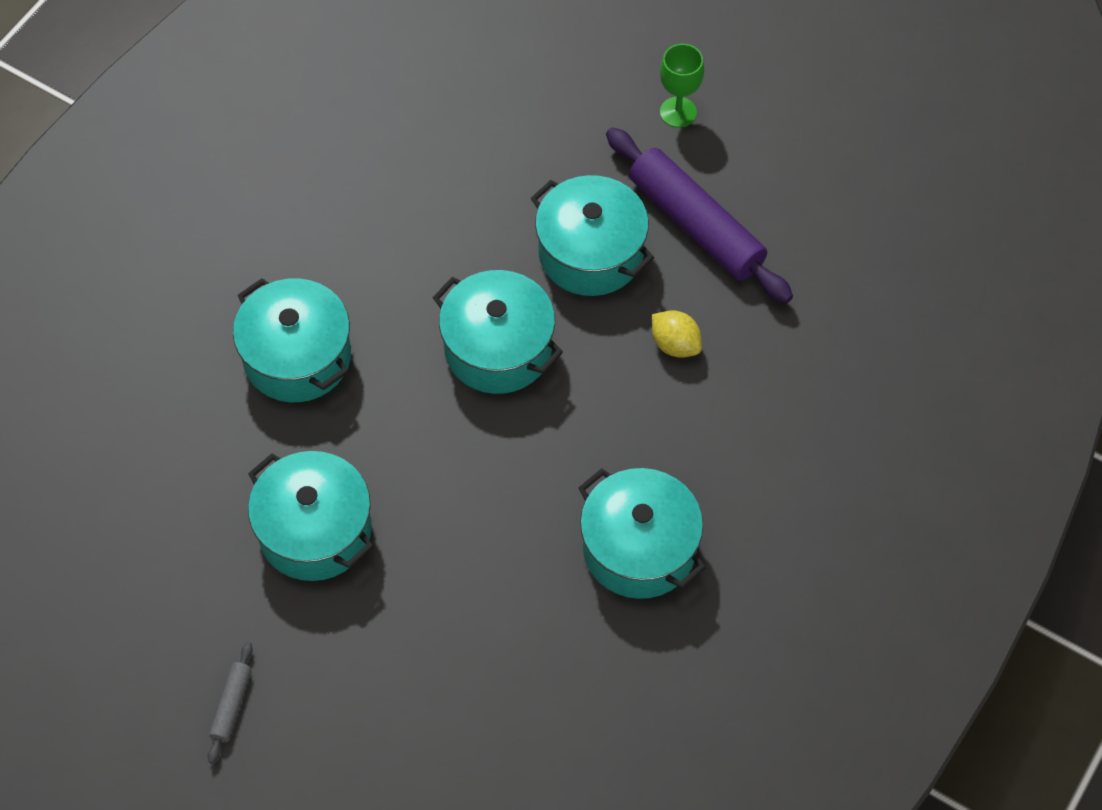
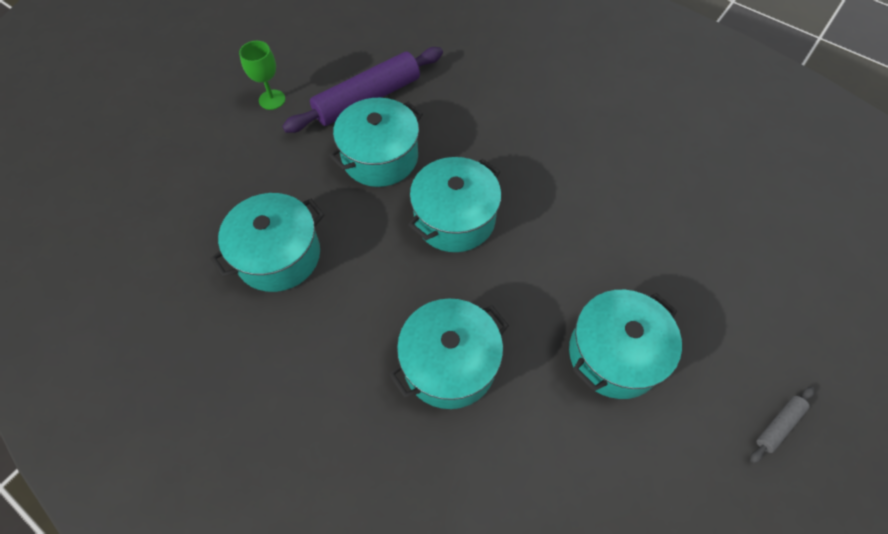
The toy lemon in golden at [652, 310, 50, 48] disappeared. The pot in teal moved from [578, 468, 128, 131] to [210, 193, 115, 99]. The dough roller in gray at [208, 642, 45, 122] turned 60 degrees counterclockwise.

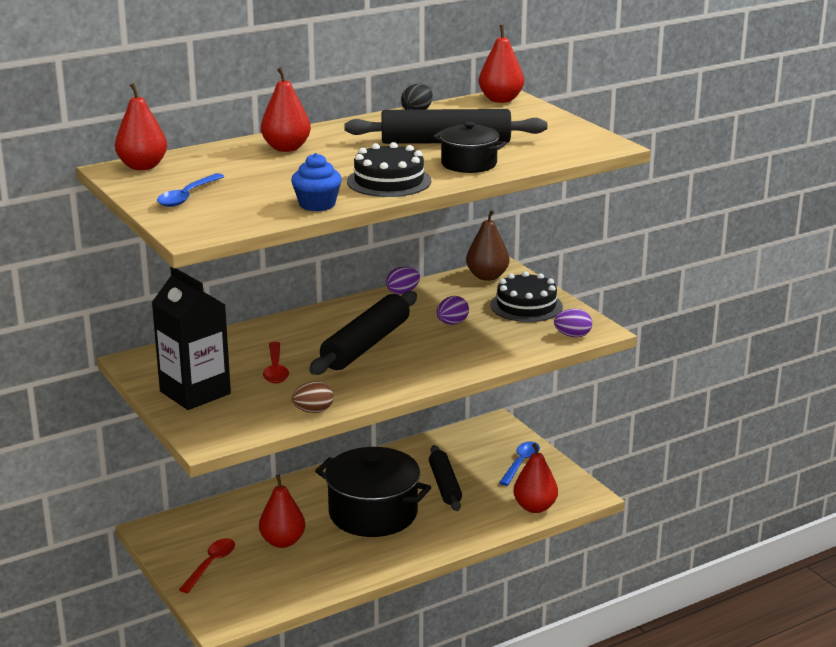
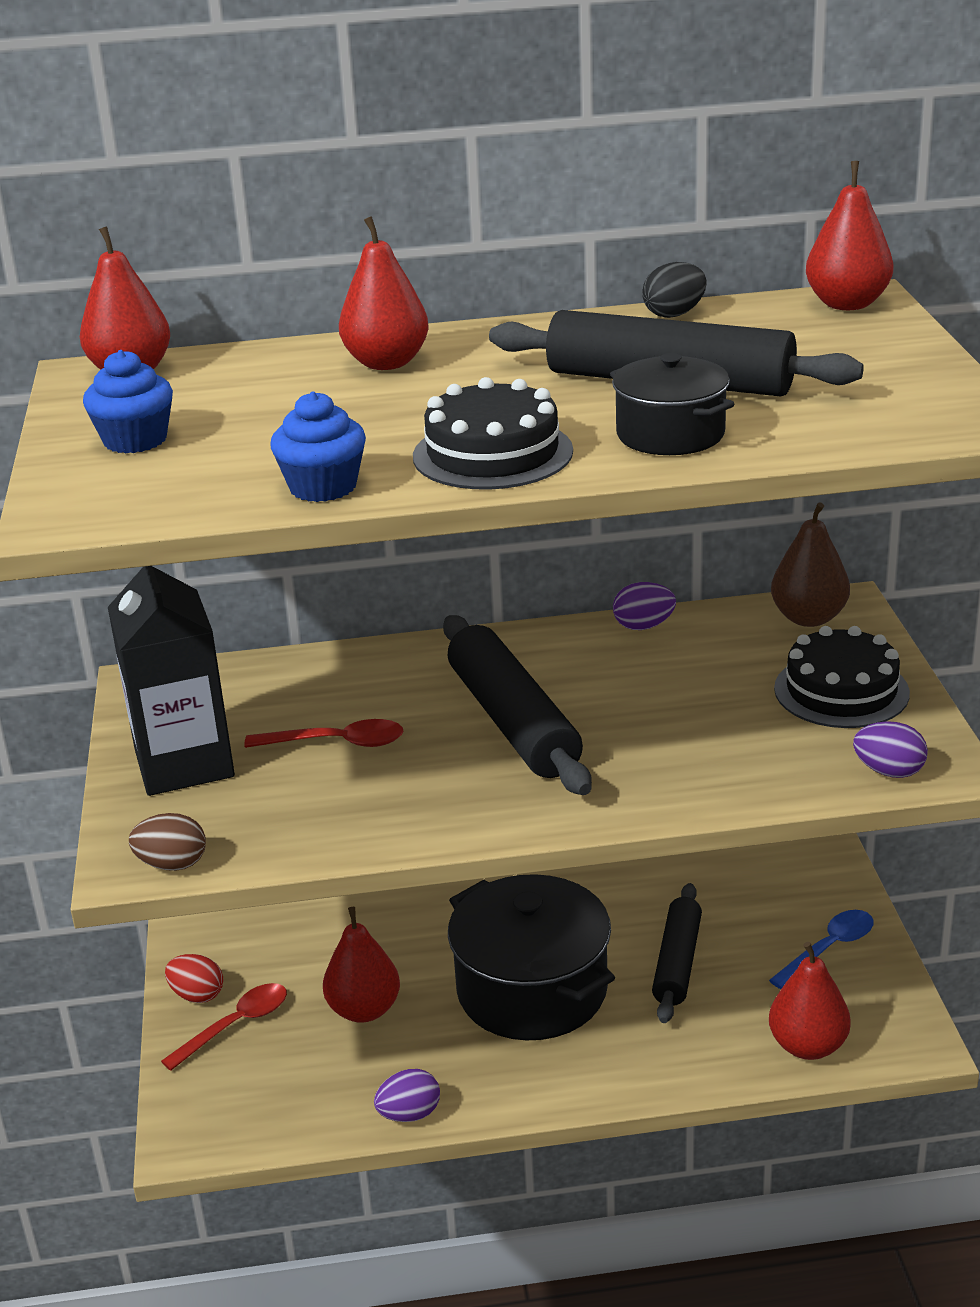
The spoon in cobalt at [157, 173, 68, 34] was replaced by the fairy cake in cobalt at [83, 350, 90, 103]. The dough roller in ebony at [309, 291, 108, 84] turned 75 degrees counterclockwise. The egg in purple moved from [436, 296, 33, 29] to [374, 1069, 66, 53]. The spoon in crimson at [263, 342, 26, 41] turned 105 degrees counterclockwise. The egg in brown moved from [292, 381, 42, 32] to [129, 813, 77, 58]. The egg in crimson at [165, 954, 58, 49] appeared.

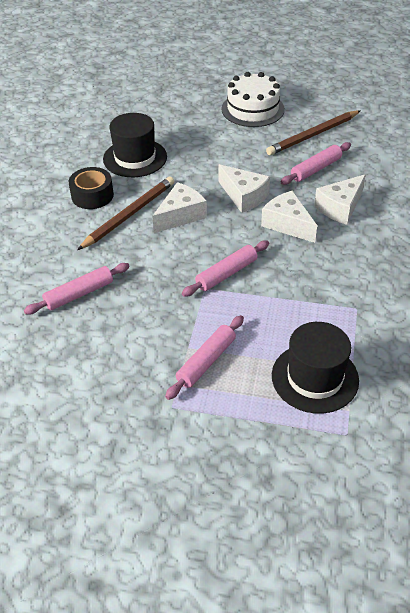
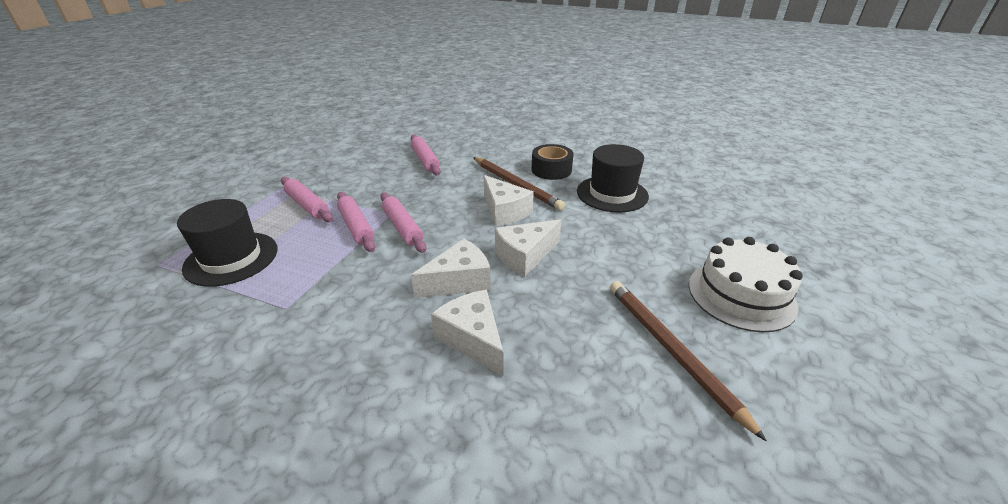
The dough roller in pink moved from [281, 142, 70, 43] to [337, 192, 38, 60].

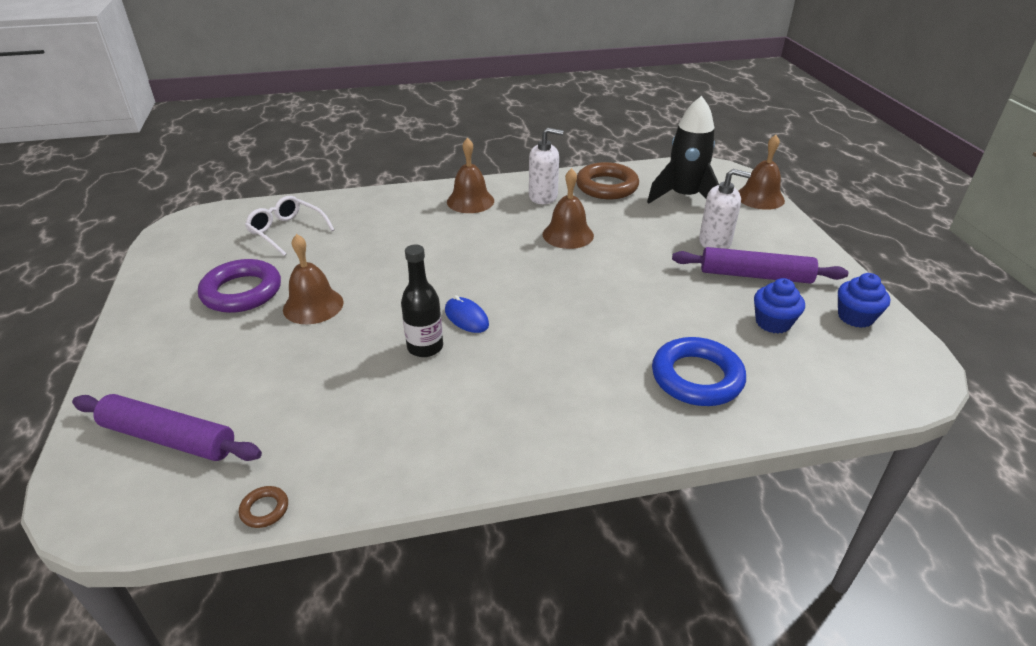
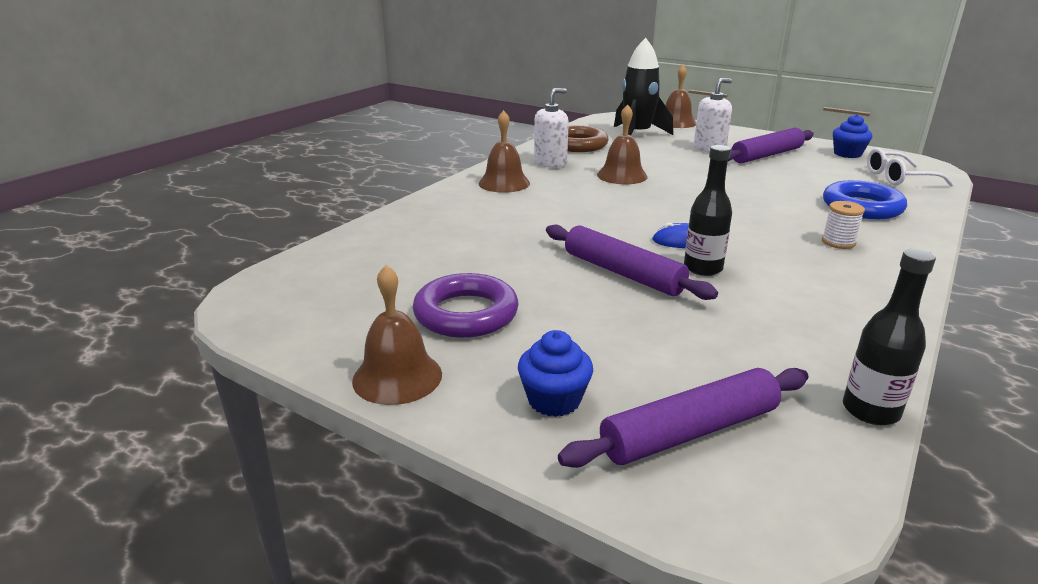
The glasses in pure white moved from [245, 196, 89, 60] to [867, 148, 87, 39]. The school bell in brown moved from [283, 234, 61, 90] to [352, 265, 90, 140]. The fairy cake in cobalt moved from [754, 278, 51, 56] to [518, 330, 75, 87]. The ring in brown at [239, 486, 49, 42] was replaced by the bottle in ebony at [843, 249, 93, 176]. The bobbin in pure white at [822, 201, 43, 48] appeared. The dough roller in purple at [546, 225, 172, 75] appeared.

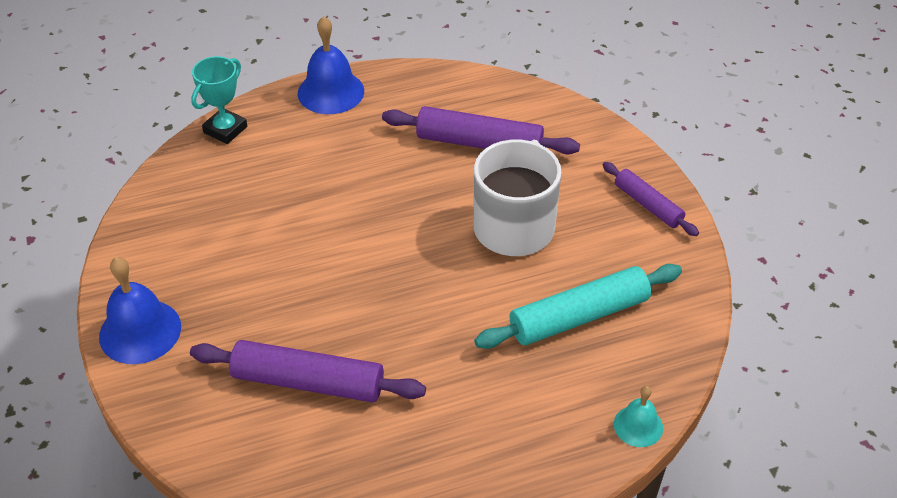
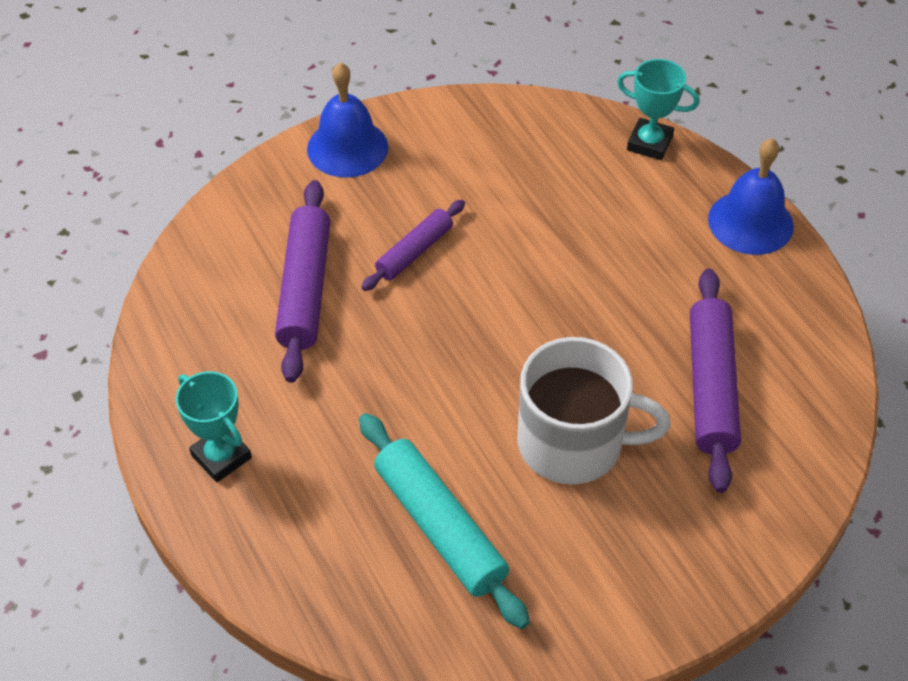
The dough roller in purple moved from [603, 162, 96, 74] to [362, 200, 103, 91]. The school bell in teal at [614, 386, 49, 61] disappeared. The trophy in teal at [175, 371, 77, 111] appeared.

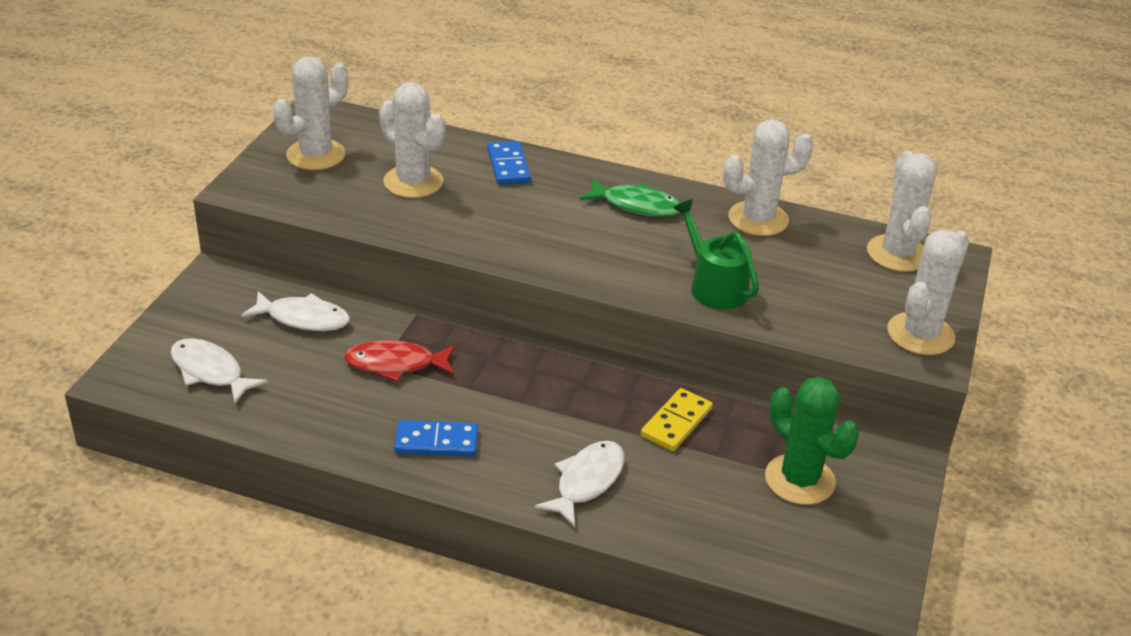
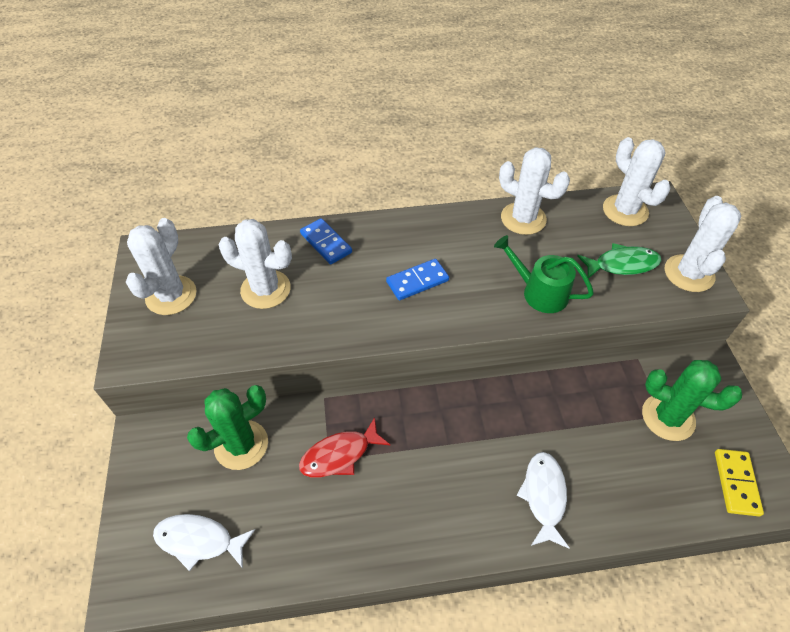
The saguaro cactus in pure white at [723, 119, 91, 117] turned 75 degrees clockwise. The fish figure in leaf-green moved from [580, 179, 101, 38] to [577, 243, 84, 36]. The fish figure in pure white at [241, 291, 109, 40] was replaced by the saguaro cactus in leaf-green at [187, 385, 81, 85]. The domino in golden moved from [641, 388, 72, 63] to [715, 449, 49, 67]. The domino in cobalt moved from [394, 420, 84, 37] to [386, 259, 63, 41].

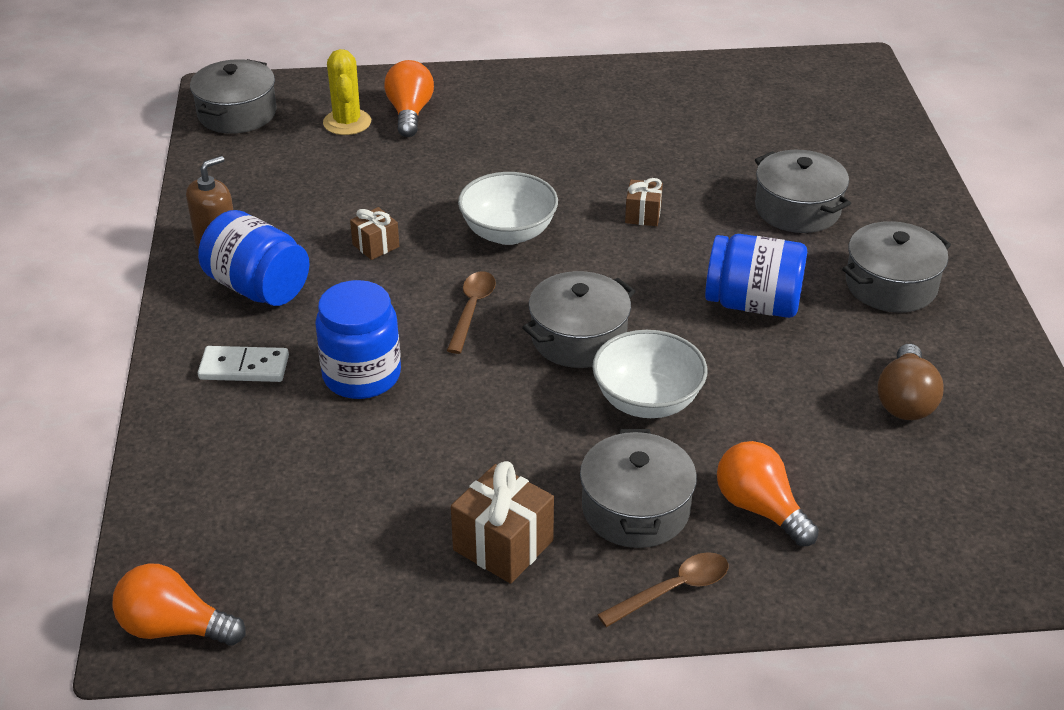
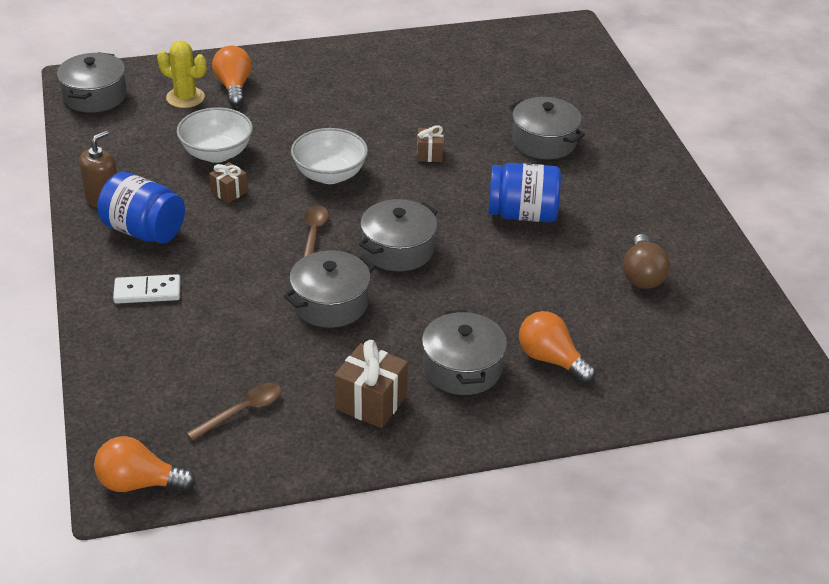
The saguaro cactus in golden at [323, 49, 48, 86] turned 45 degrees counterclockwise. The pot in gray moved from [842, 221, 109, 92] to [284, 250, 91, 78]. The jar in cobalt at [315, 280, 86, 119] disappeared. The deep dish in pure white moved from [592, 330, 115, 88] to [177, 107, 76, 56]. The spoon in brown moved from [597, 552, 131, 75] to [186, 383, 95, 58].

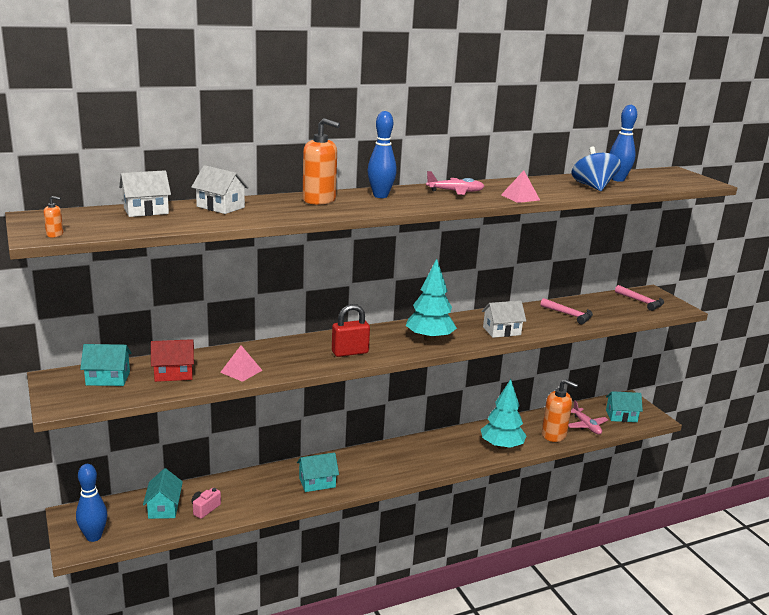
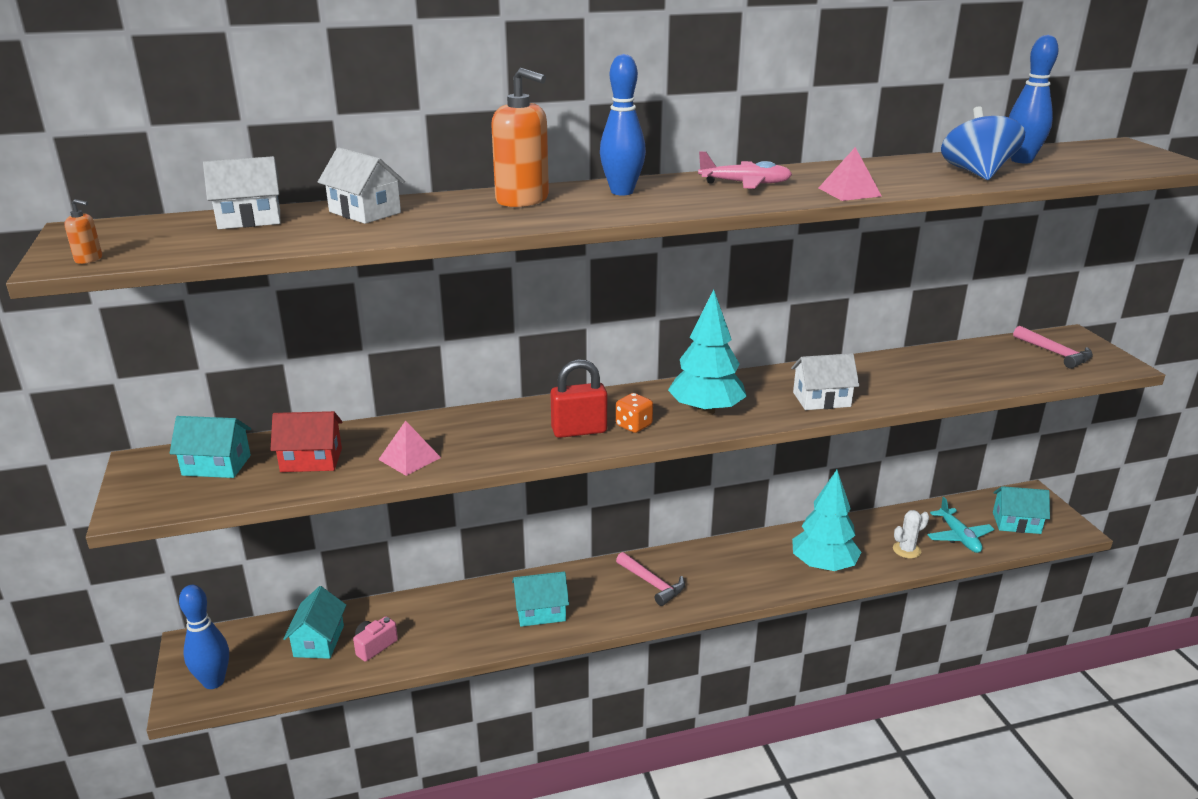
The claw hammer in pink moved from [540, 298, 53, 26] to [616, 552, 69, 54]. The soap dispenser in orange at [542, 379, 36, 63] was replaced by the saguaro cactus in pure white at [893, 510, 36, 48]. The plane in pink at [568, 400, 40, 35] became the plane in teal at [927, 497, 68, 56]. The game die in orange at [616, 393, 37, 40] appeared.

